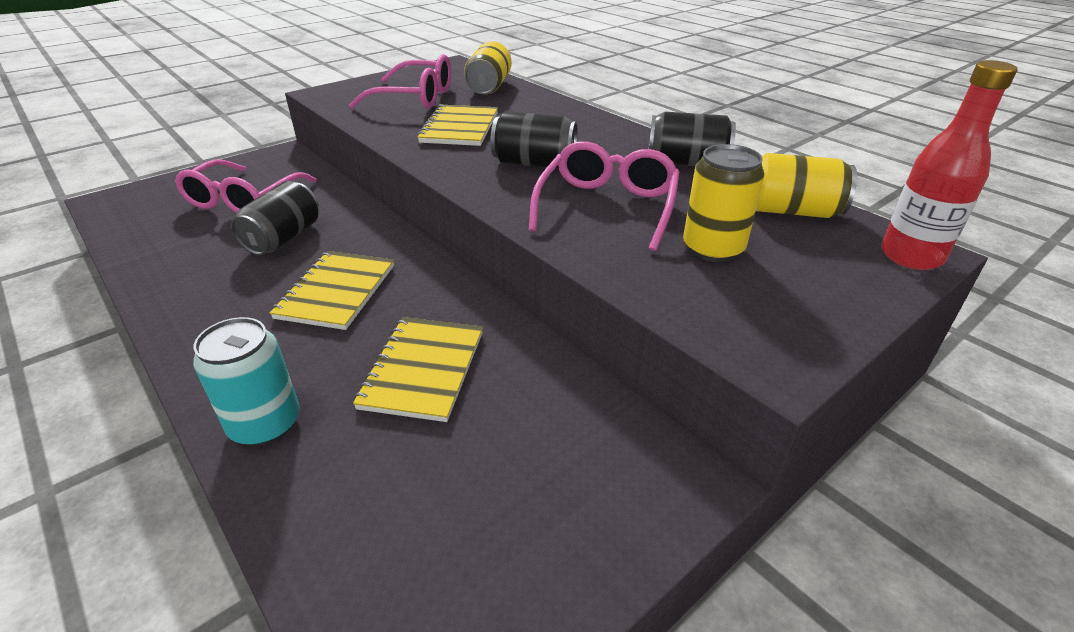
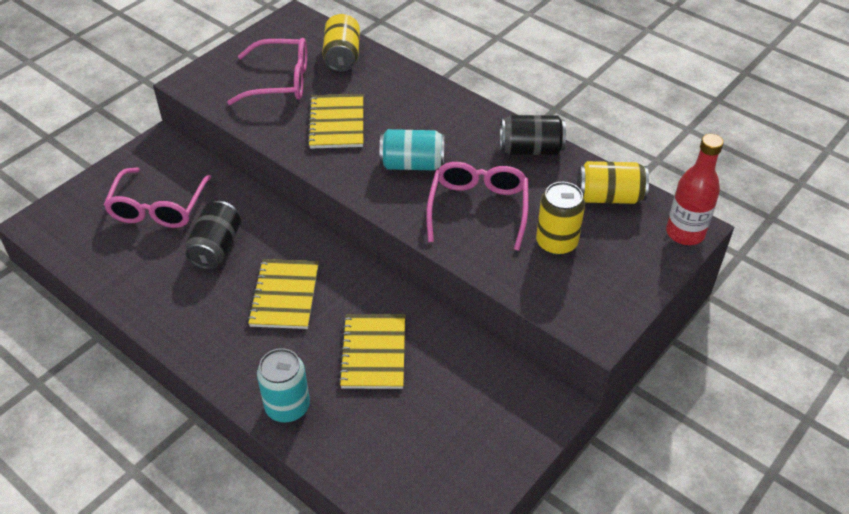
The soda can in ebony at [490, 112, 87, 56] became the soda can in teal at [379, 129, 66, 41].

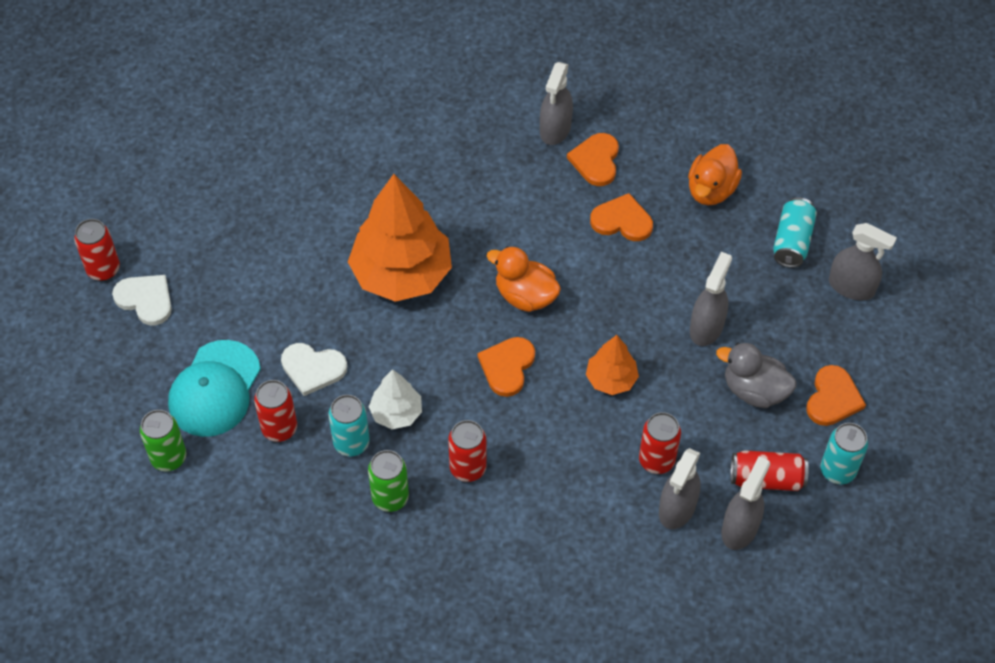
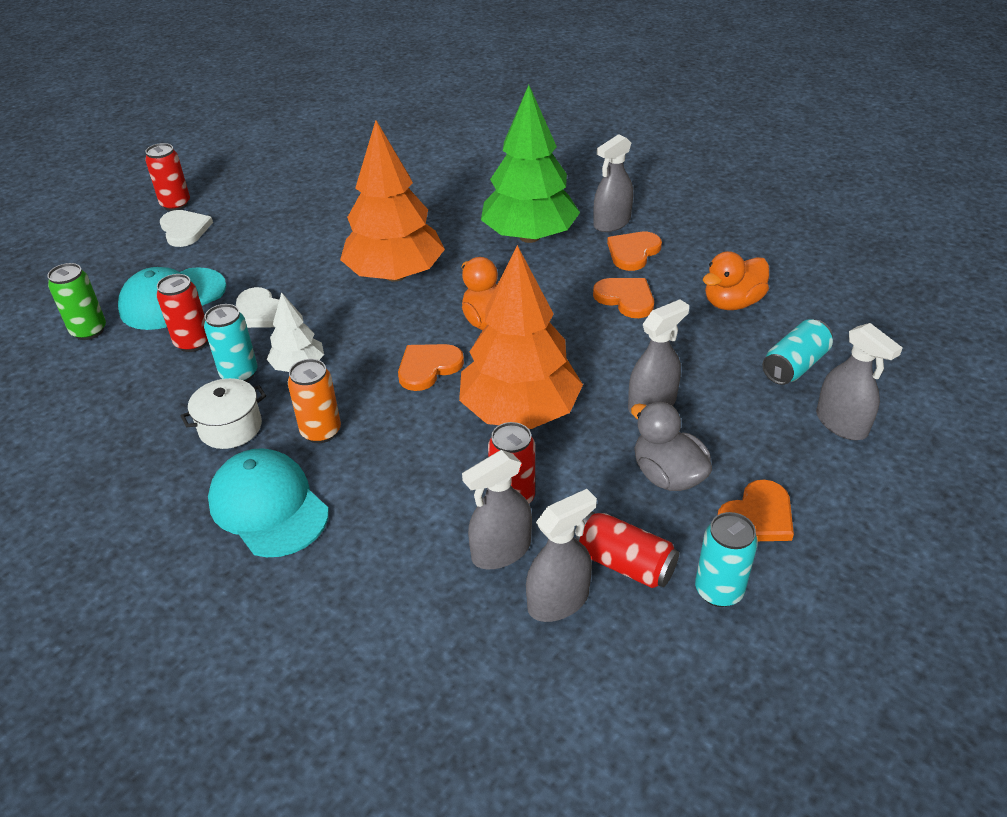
The tree in orange at [586, 335, 53, 60] changed to 2.02 times the size. The soda can in crimson at [448, 420, 38, 62] became the soda can in orange at [288, 359, 53, 84]. The soda can in leaf-green at [368, 450, 41, 62] was replaced by the pot in pure white at [180, 378, 86, 71]. The tree in leaf-green at [481, 85, 99, 158] appeared. The baseball cap in teal at [208, 448, 121, 109] appeared.

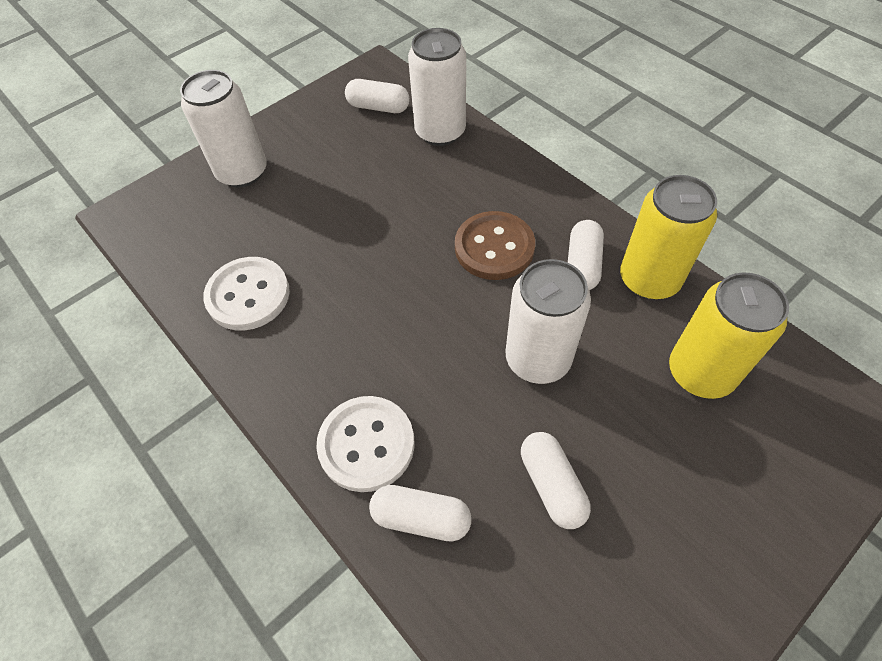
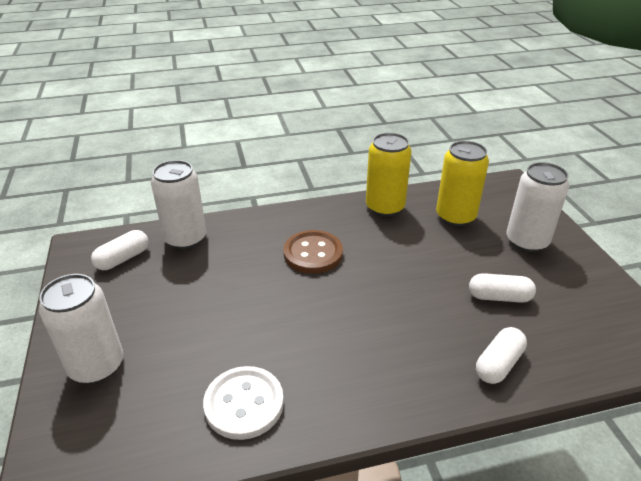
The pill shape in pure white at [568, 220, 36, 70] disappeared. The soda can in pure white moved from [505, 259, 86, 125] to [506, 162, 63, 90]. The sewing button in pure white at [316, 396, 99, 96] disappeared.

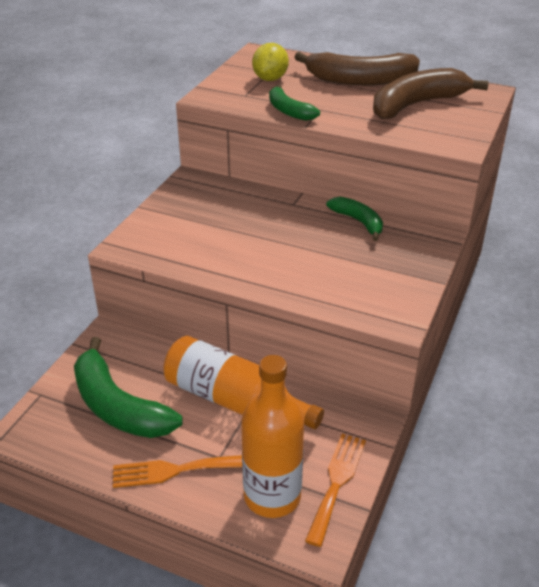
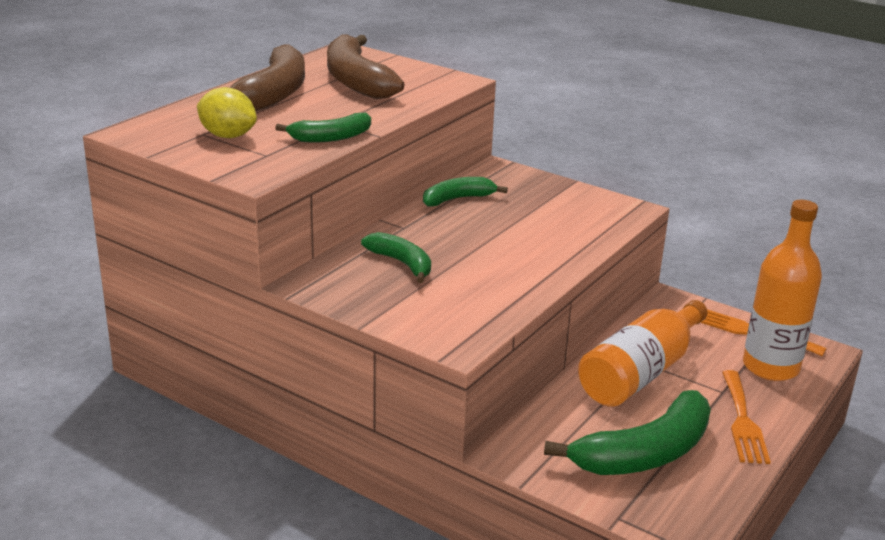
The banana fruit in leaf-green at [361, 232, 70, 51] appeared.

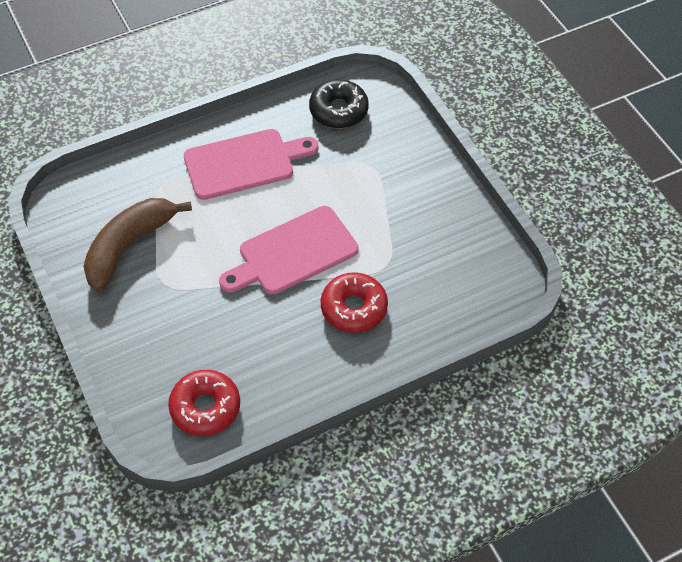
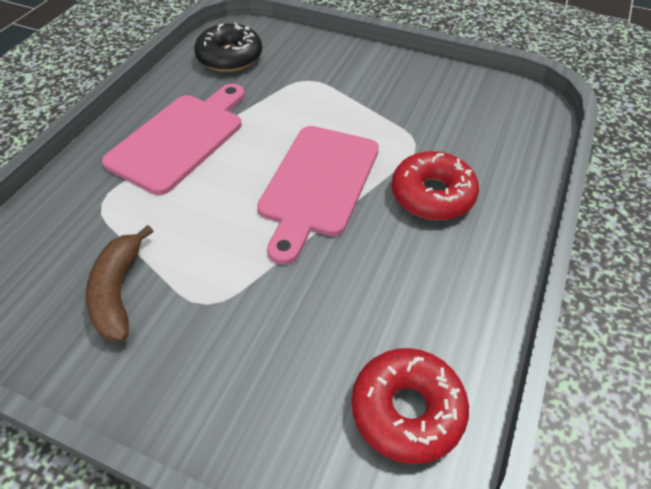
The banana fruit in brown at [84, 198, 108, 94] changed to 0.67 times the size.

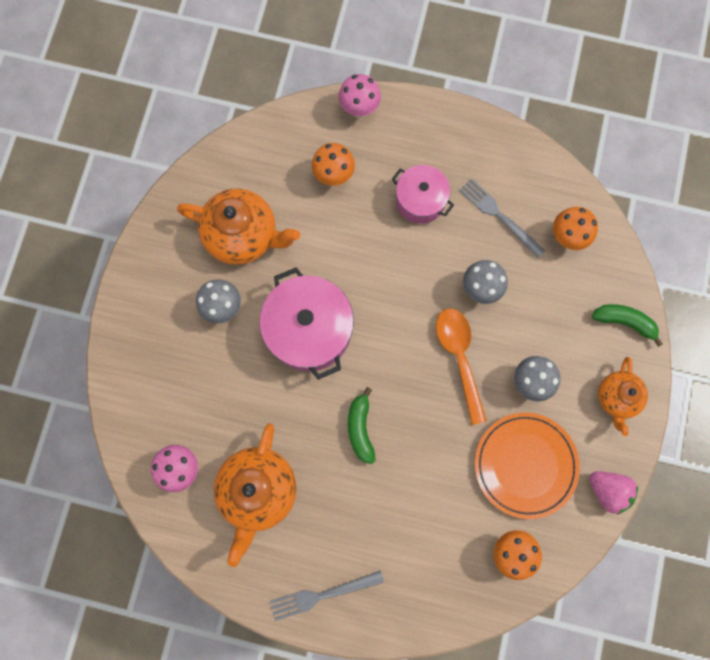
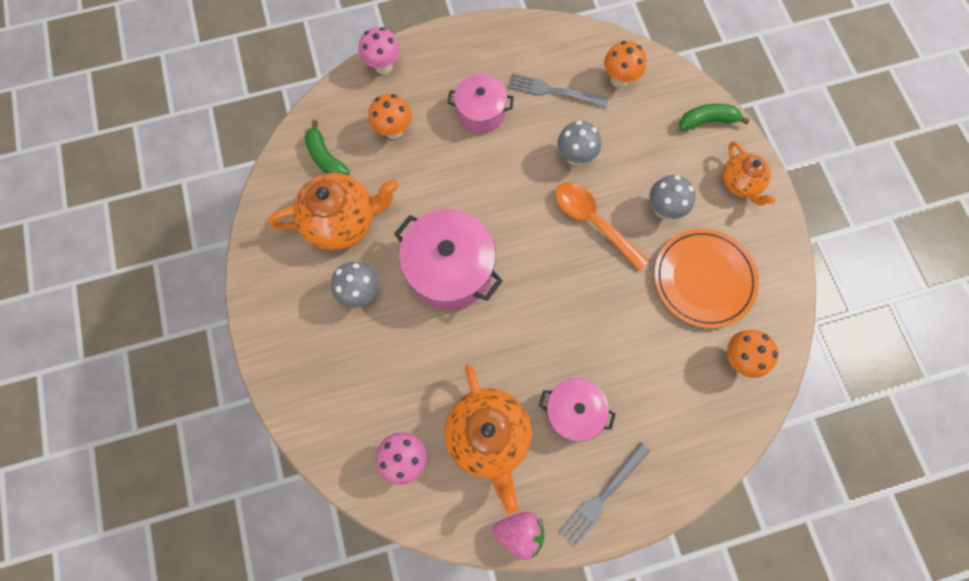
The banana fruit in leaf-green moved from [348, 387, 27, 77] to [305, 120, 45, 55]. The toy strawberry in pink moved from [589, 471, 49, 44] to [492, 512, 52, 48]. The pot in pink at [539, 378, 77, 63] appeared.

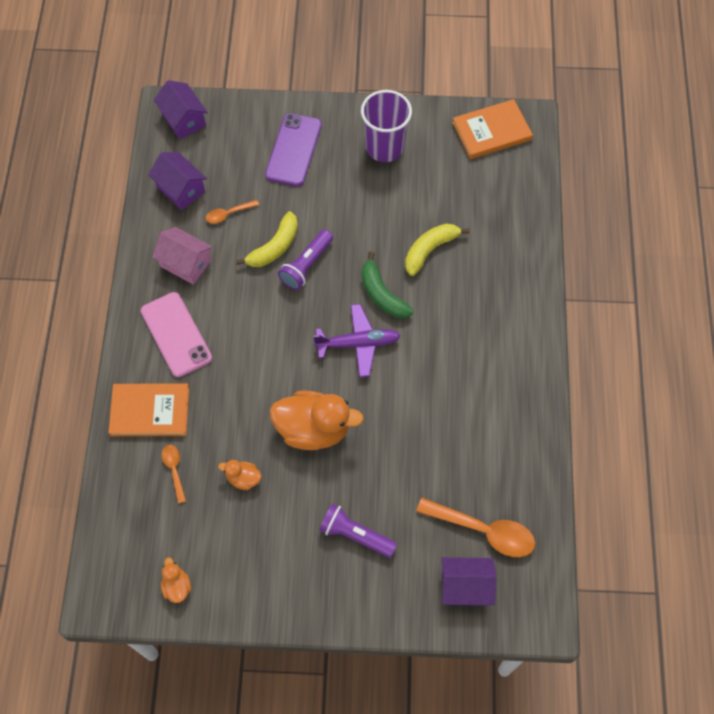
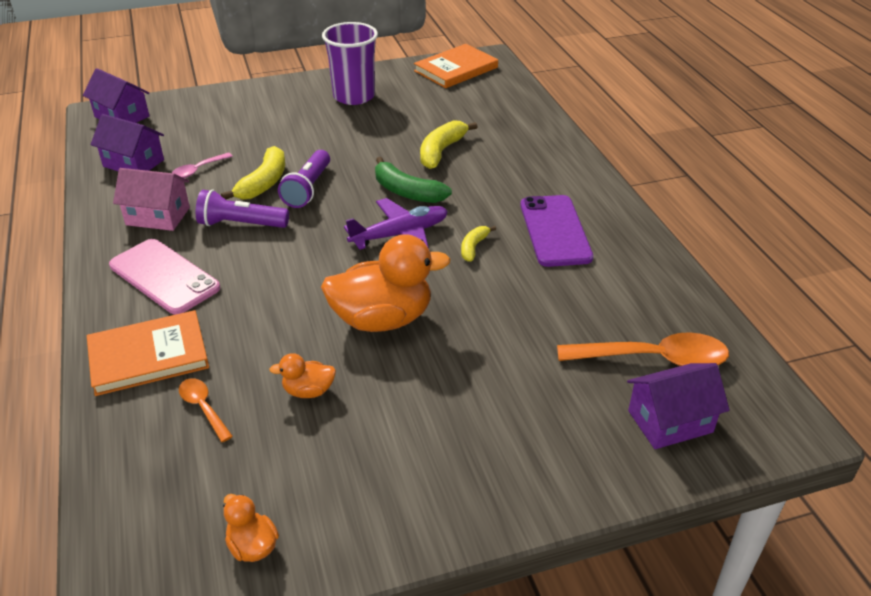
The mobile phone in purple moved from [265, 113, 57, 73] to [520, 195, 73, 72]. The spoon in orange at [206, 200, 53, 24] became the spoon in pink at [172, 153, 61, 25]. The torch in purple moved from [319, 503, 78, 55] to [196, 189, 93, 39]. The banana fruit in golden at [461, 226, 35, 36] appeared.

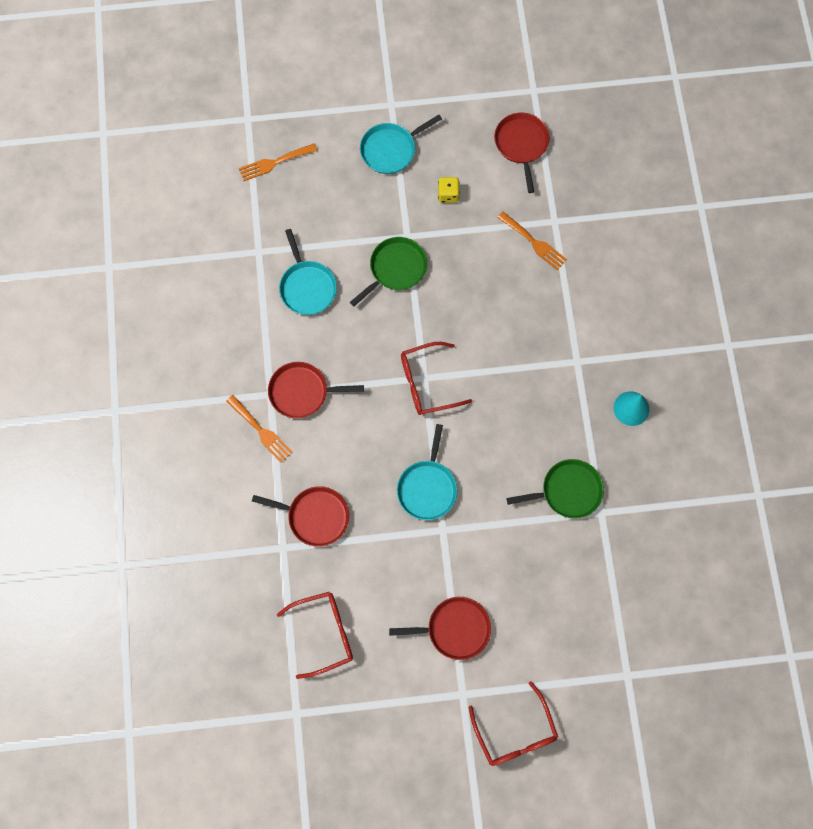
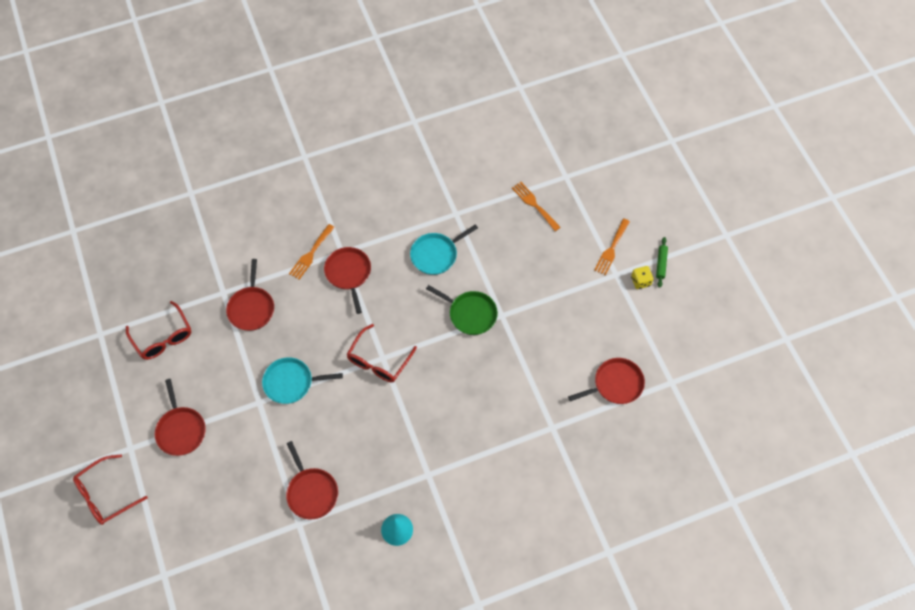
The frying pan in teal at [360, 115, 82, 59] disappeared. The game die in golden moved from [438, 177, 22, 26] to [631, 266, 22, 23]. The fork in orange moved from [497, 212, 70, 58] to [594, 219, 36, 56]. The glasses in crimson at [401, 342, 71, 73] turned 120 degrees counterclockwise. The frying pan in leaf-green at [507, 459, 97, 60] became the frying pan in crimson at [286, 441, 52, 78]. The dough roller in leaf-green at [656, 237, 12, 51] appeared.

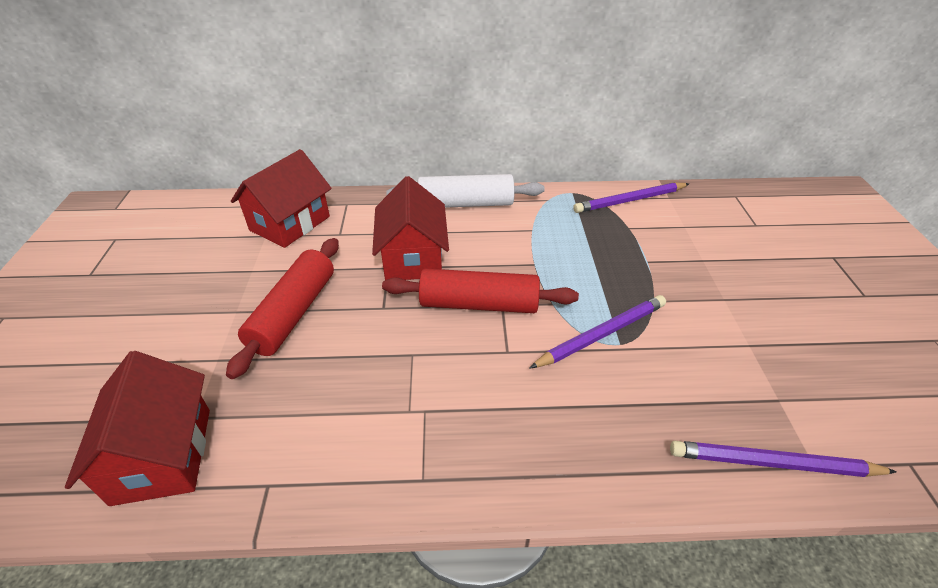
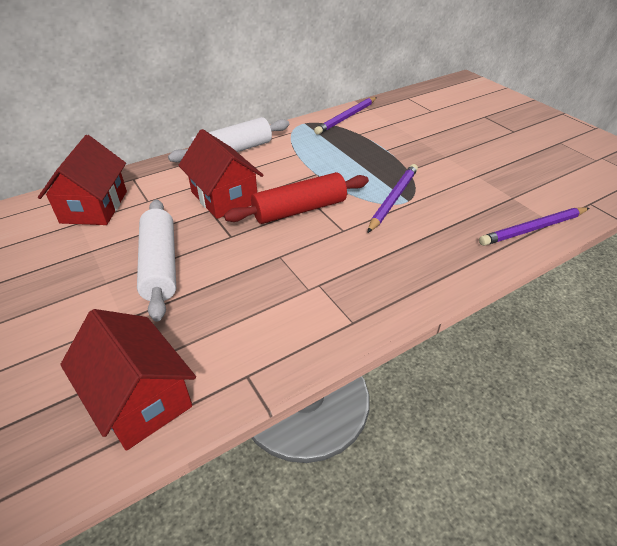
The dough roller in crimson at [226, 238, 113, 141] became the dough roller in pure white at [137, 199, 39, 123].

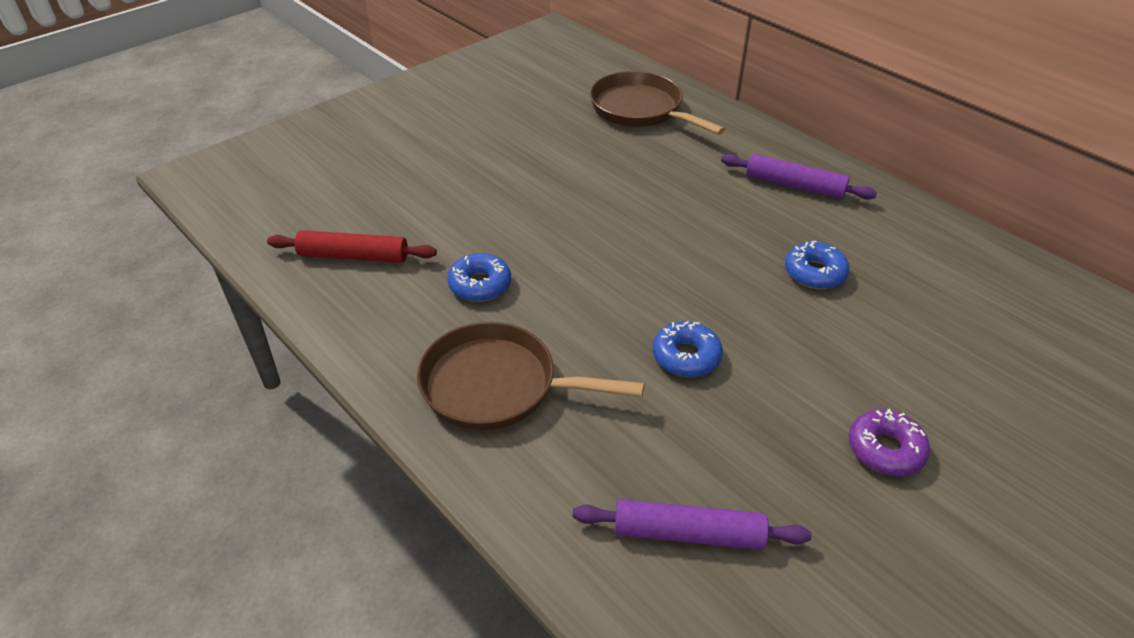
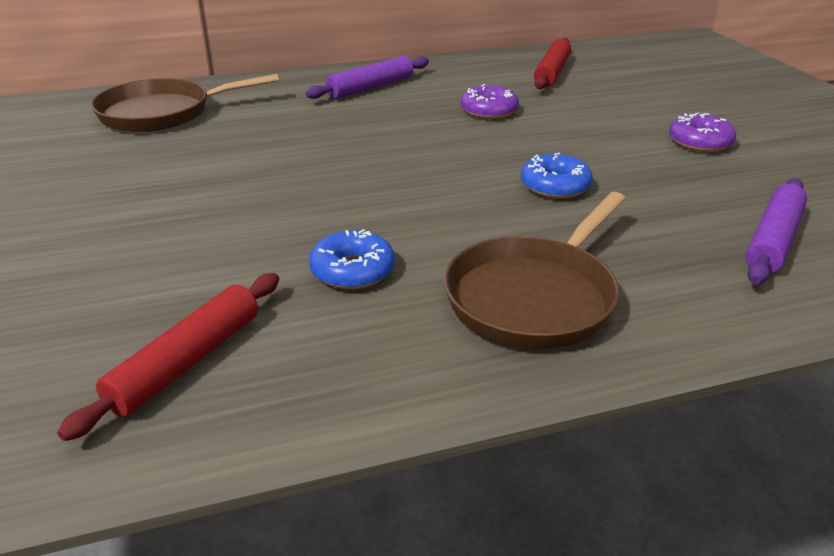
The donut in cobalt at [785, 241, 65, 48] became the donut in purple at [461, 84, 58, 35]. The dough roller in crimson at [534, 38, 37, 51] appeared.

